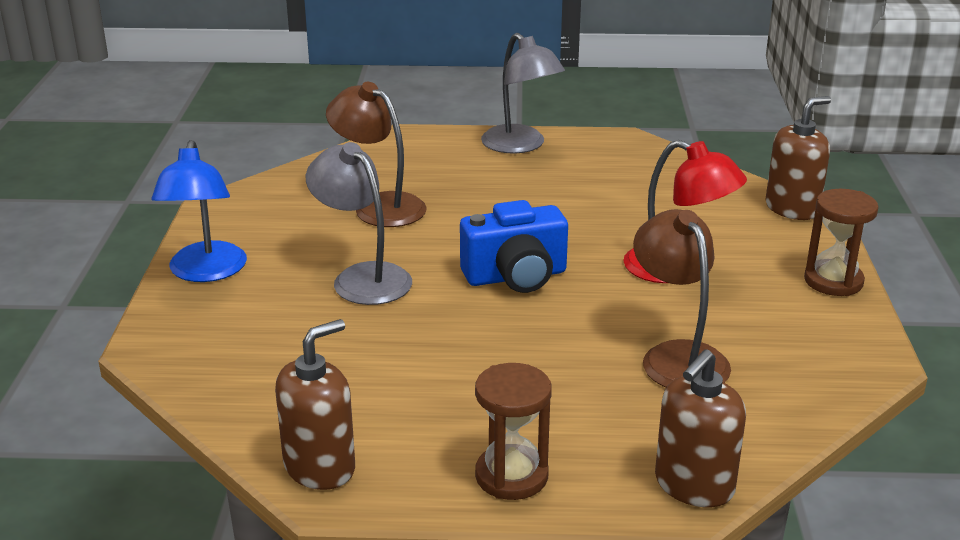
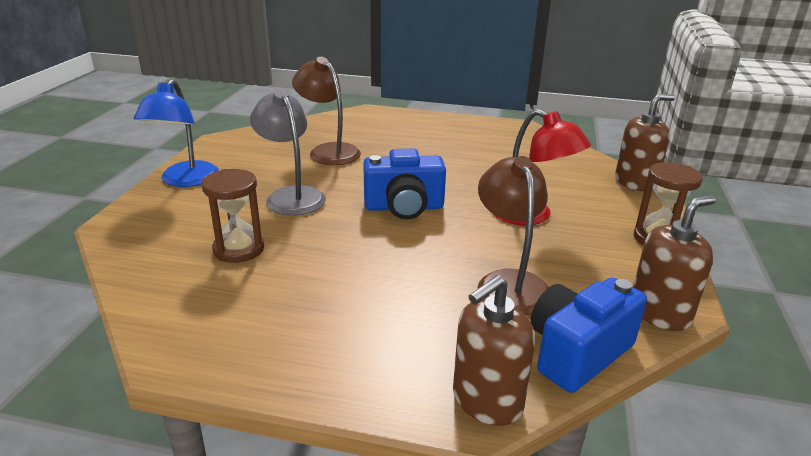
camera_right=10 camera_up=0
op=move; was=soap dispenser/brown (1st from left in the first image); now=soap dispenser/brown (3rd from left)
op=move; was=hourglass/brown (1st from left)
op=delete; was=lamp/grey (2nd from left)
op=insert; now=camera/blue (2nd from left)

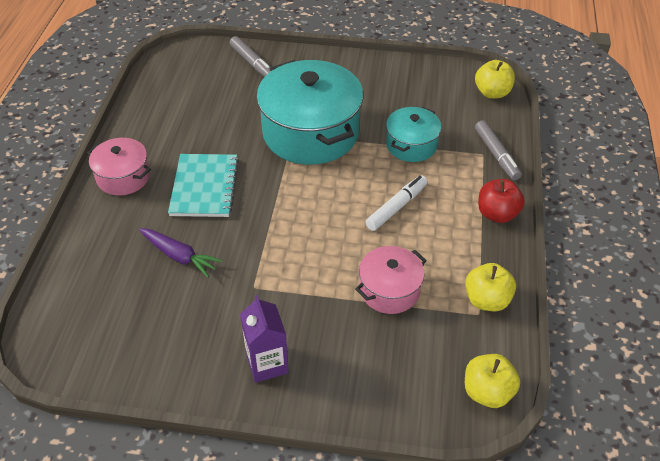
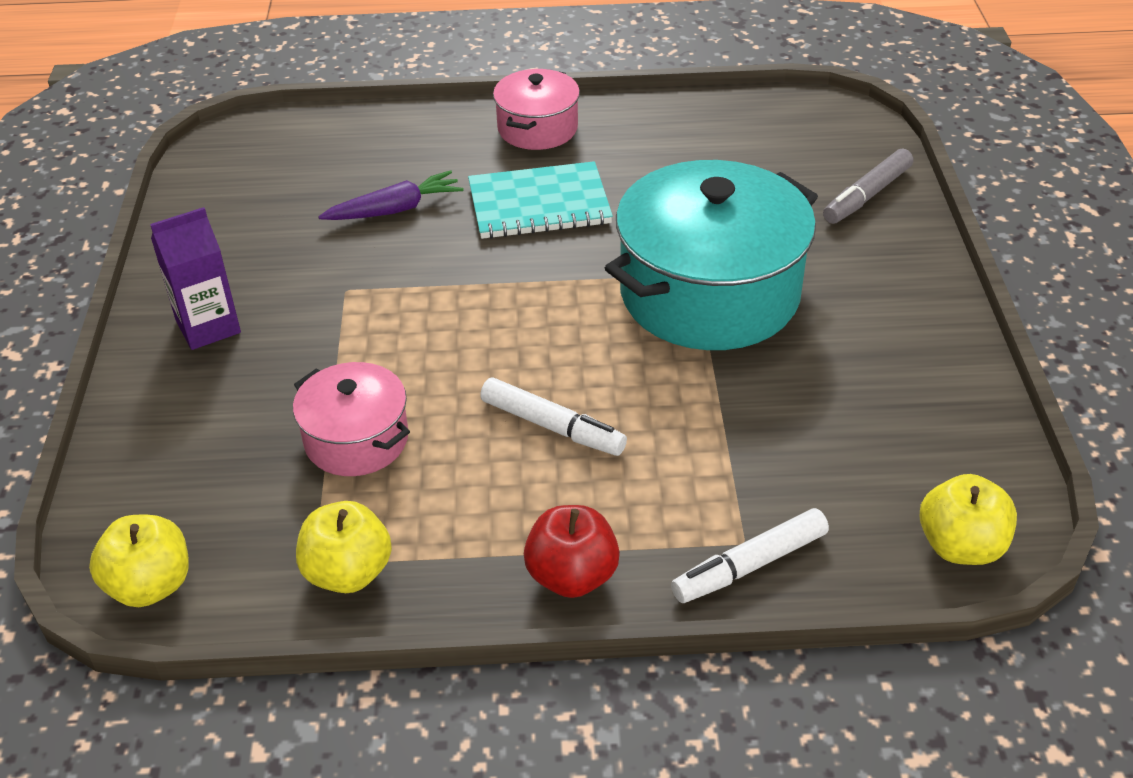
camera_right=80 camera_up=-5
op=rotate; was=carrot/purple; clockwise=-135
op=delete; was=pot/turquoise (2nd from left)
op=recolor; was=marker/grey (2nd from left); now=marker/white (2nd from left)

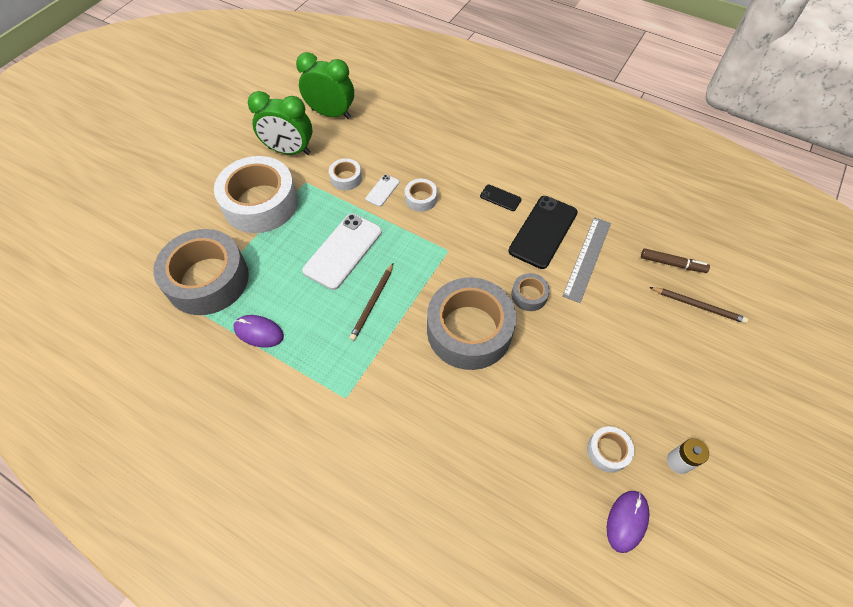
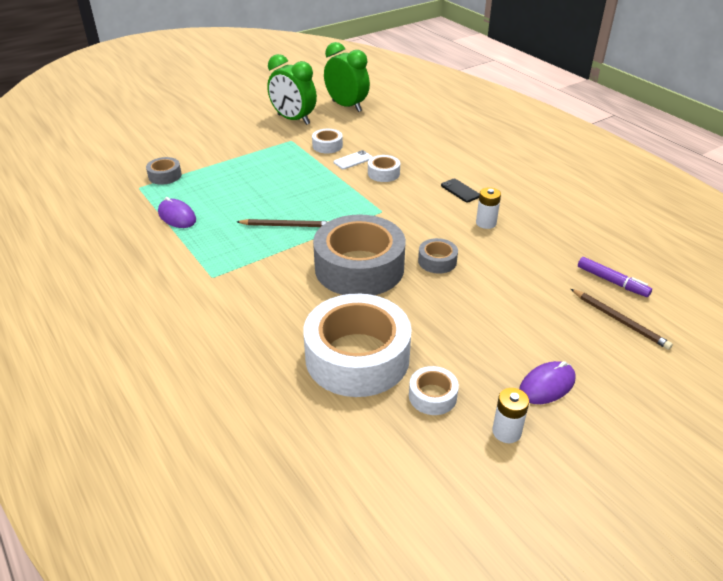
camera_right=25 camera_up=-20
op=resize; was=tape/grey (1st from left); ratio=0.44
op=move; was=tape/white (1st from left in the first image); now=tape/white (2nd from left)
op=delete; was=phone/white (1st from left)
op=rotate; was=pencil/brown (1st from left); clockwise=-135
op=replace; was=phone/black (2nd from left); now=battery/white (1st from left)
op=delete; was=ruler/grey
op=move; was=mouse/purple (2nd from left)
op=recolor; was=marker/brown; now=marker/purple

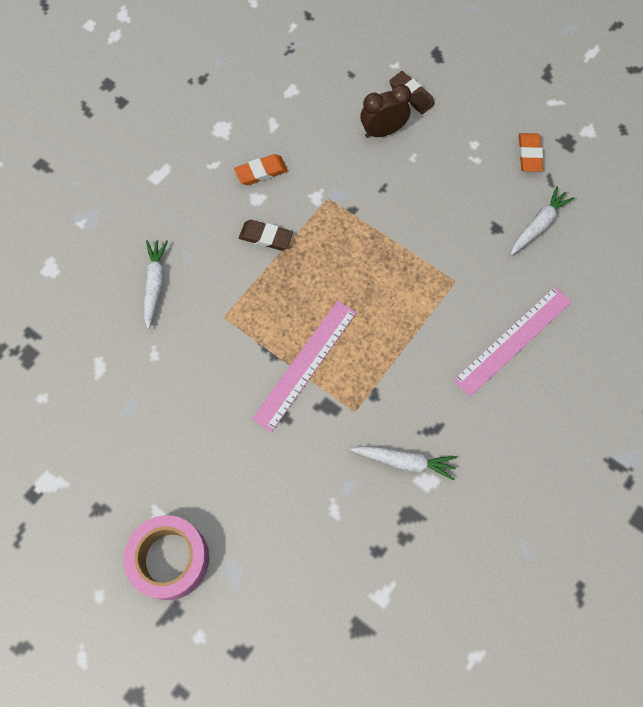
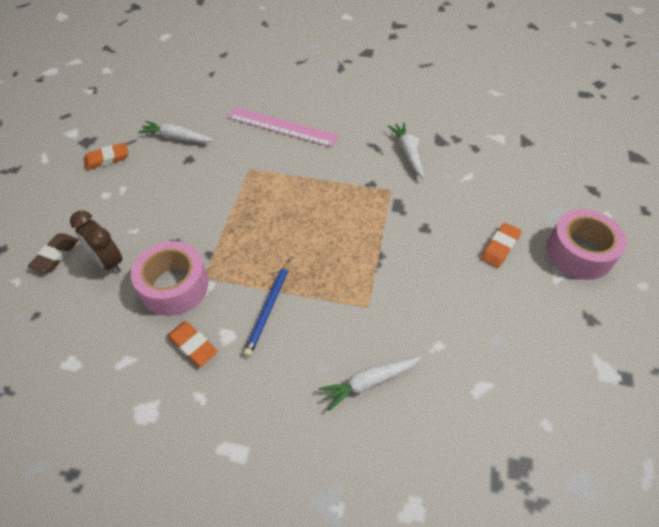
camera_right=-115 camera_up=-15
op=replace; was=eraser/brown (1st from left); now=pencil/blue
op=delete; was=ruler/pink (1st from left)
op=insert; now=tape/pink (1st from left)
op=insert; now=eraser/orange (3rd from left)

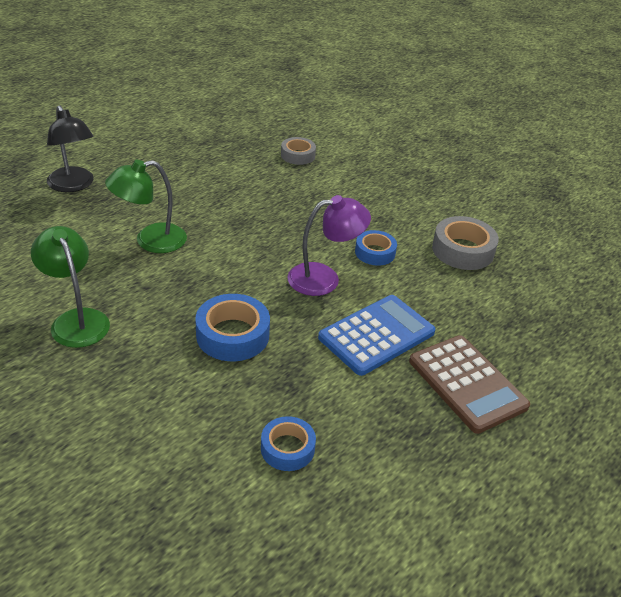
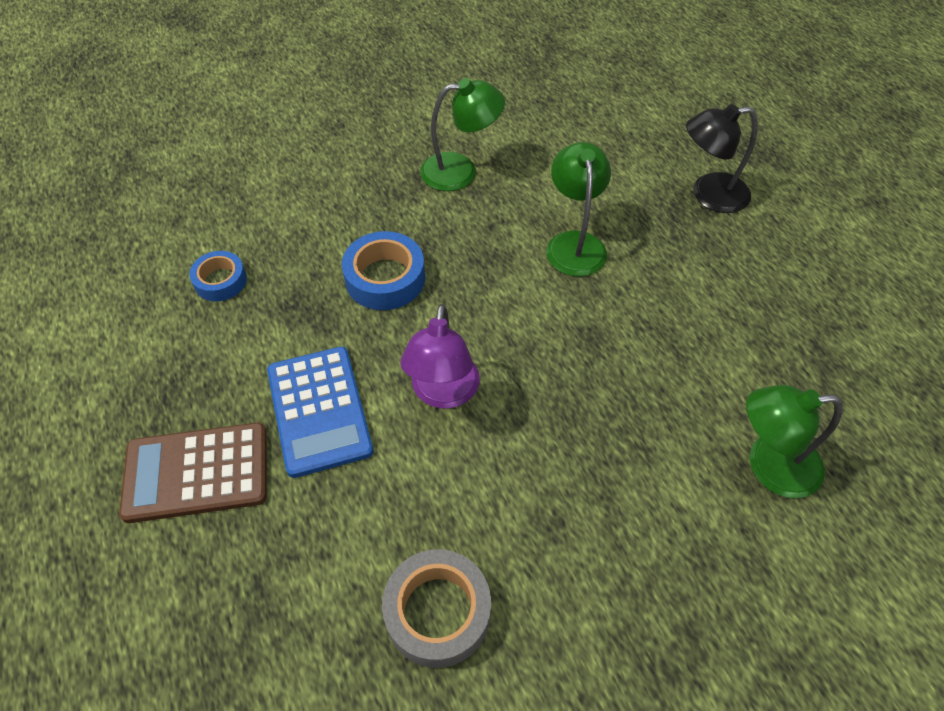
camera_right=115 camera_up=15
op=replace; was=tape/grey (1st from left); now=lamp/green (3rd from left)
op=delete; was=tape/blue (3rd from left)

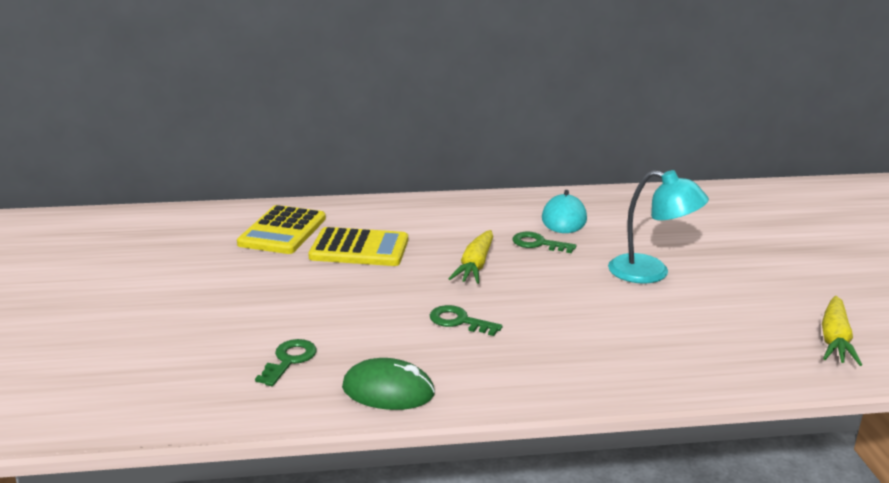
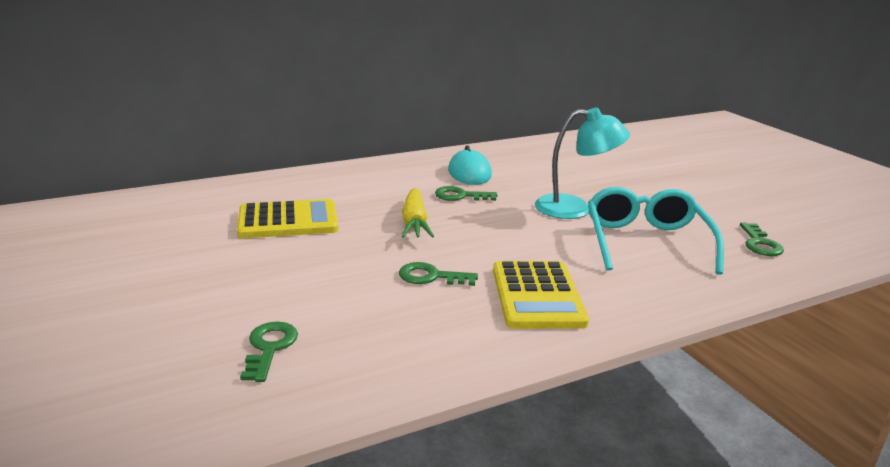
camera_right=-20 camera_up=0
op=move; was=calculator/yellow (1st from left in the first image); now=calculator/yellow (2nd from left)
op=delete; was=mouse/green
op=replace; was=carrot/yellow (2nd from left); now=key/green (4th from left)
op=insert; now=glasses/turquoise

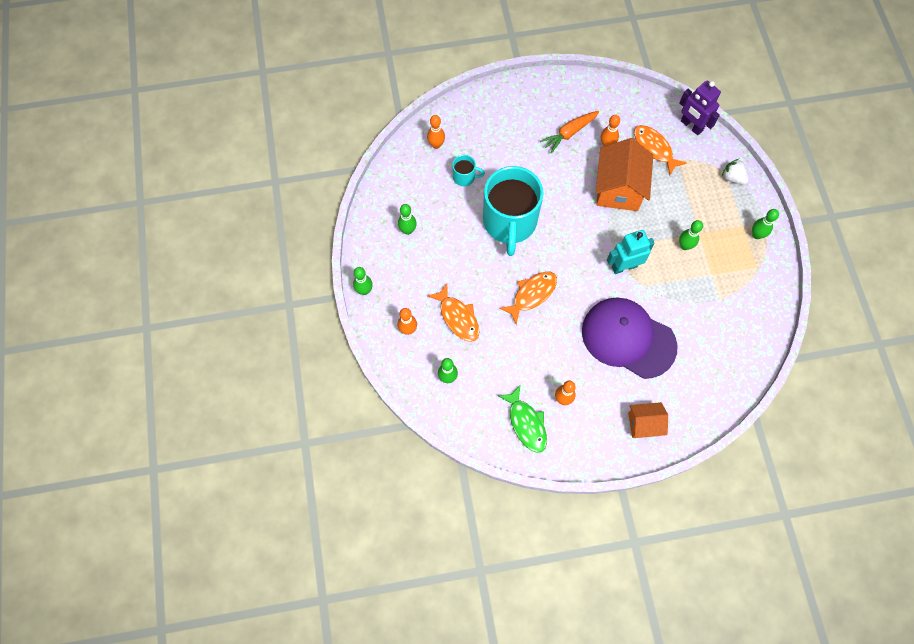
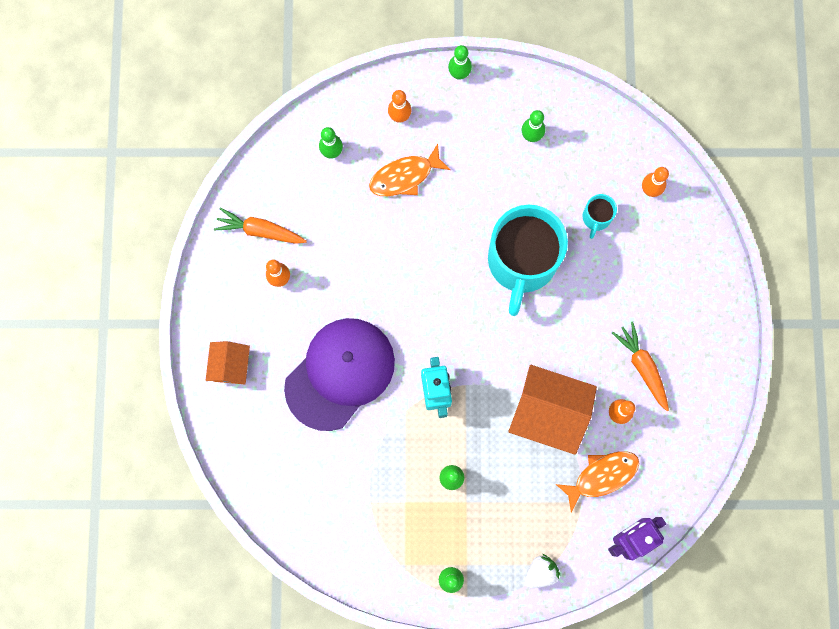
camera_right=100 camera_up=10
op=rotate; was=mug/turquoise (2nd from left in the first image); clockwise=-90
op=replace; was=fish/green; now=carrot/orange (1st from left)
op=delete; was=fish/orange (2nd from left)

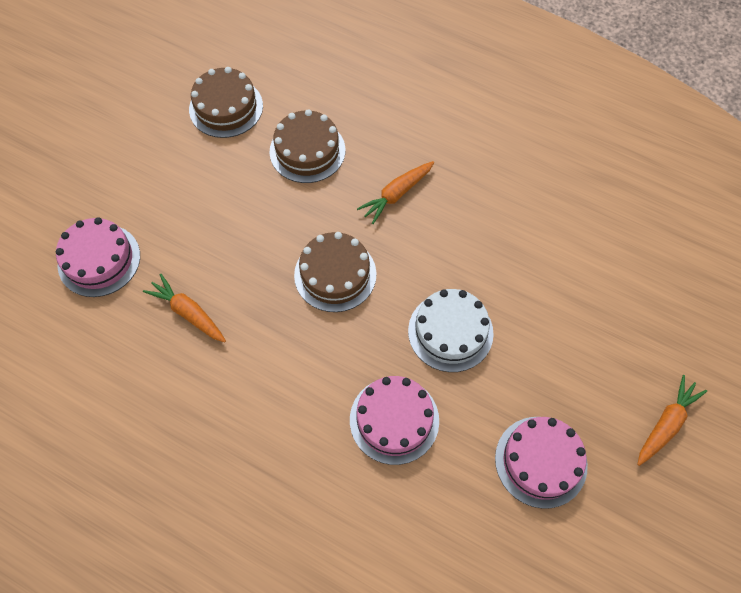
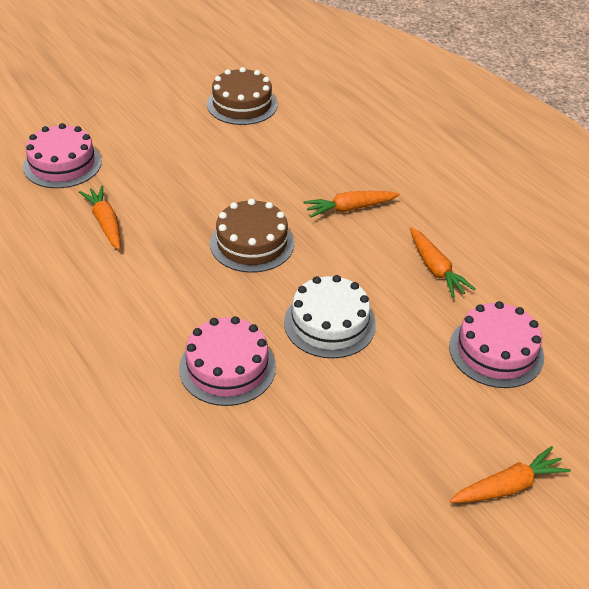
camera_right=25 camera_up=-20
op=delete; was=cake/brown (2nd from left)
op=move; was=cake/pink (3rd from left)
op=insert; now=carrot/orange (3rd from left)

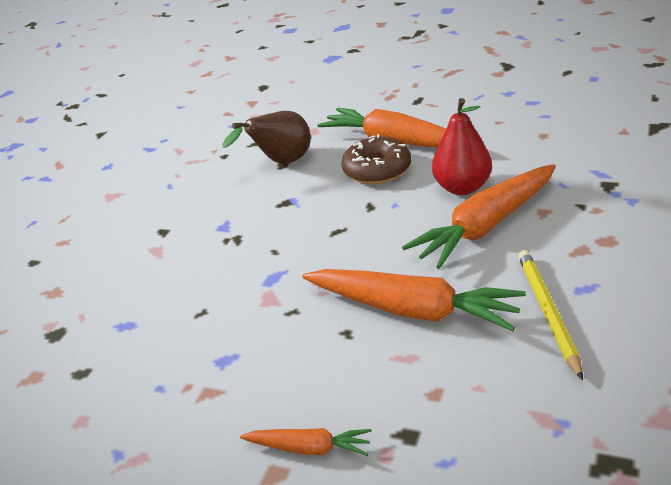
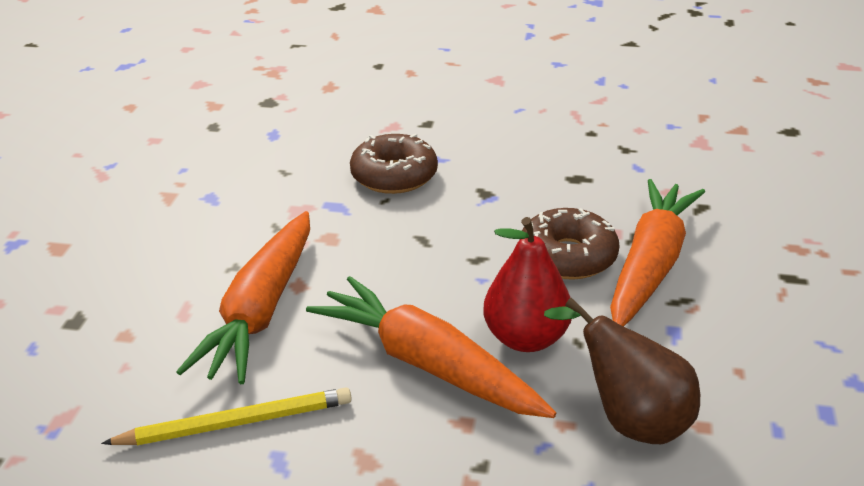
camera_right=75 camera_up=0
op=move; was=pear/brown
op=delete; was=carrot/orange (1st from left)
op=insert; now=donut/brown (1st from left)

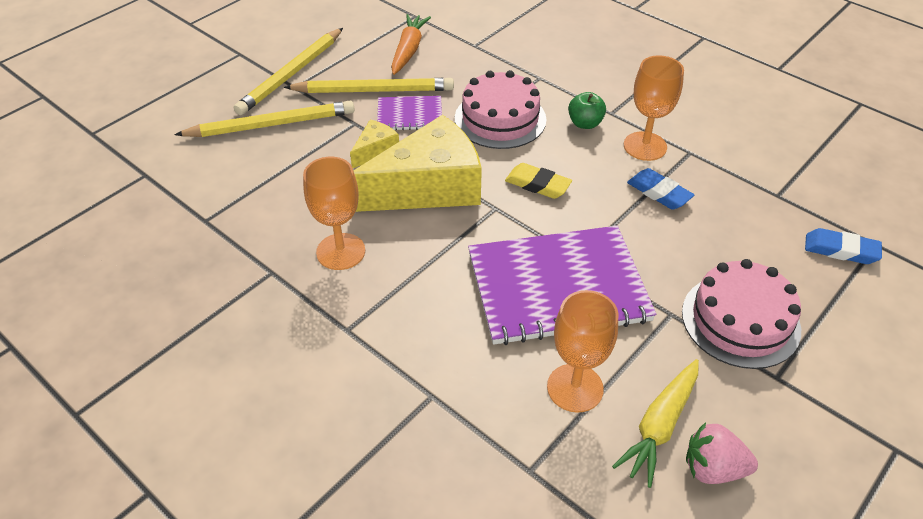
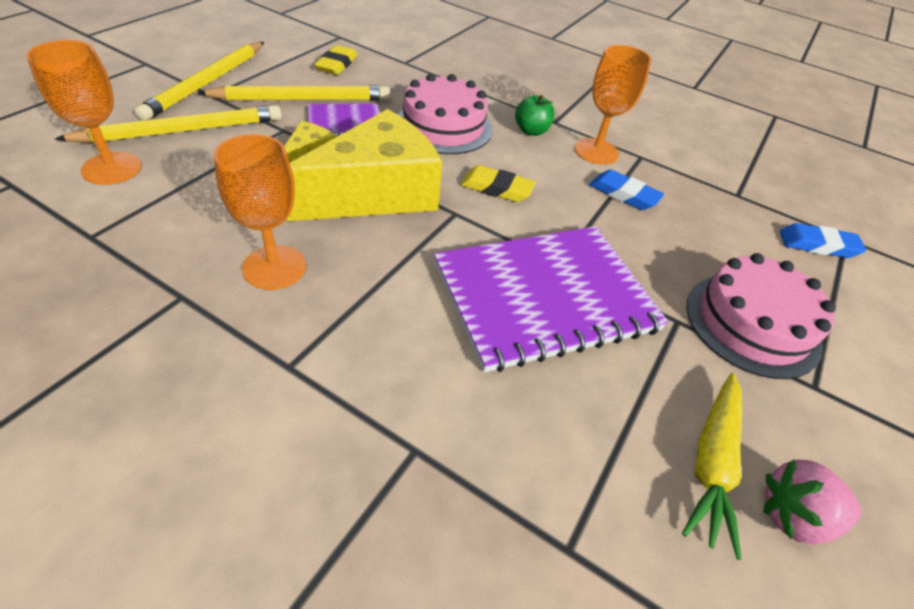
camera_right=-15 camera_up=0
op=replace; was=carrot/orange; now=eraser/yellow (1st from left)
op=move; was=goblet/orange (2nd from left in the first image); now=goblet/orange (1st from left)

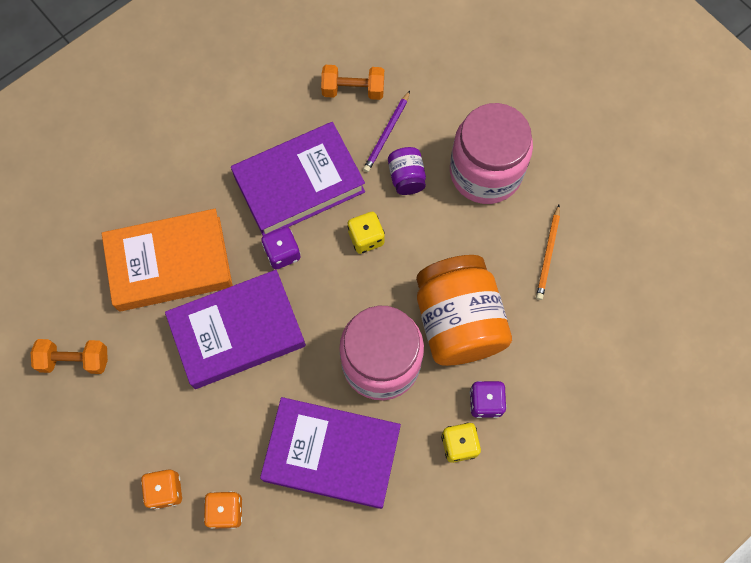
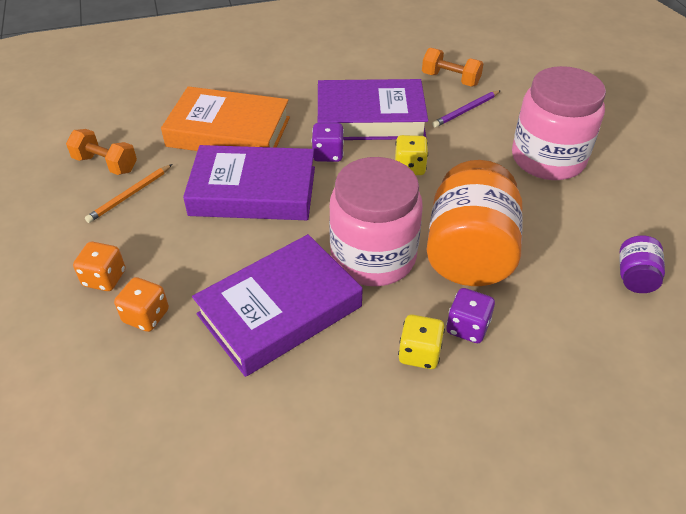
camera_right=25 camera_up=-25
op=rotate; was=book/purple (3rd from left in the first image); clockwise=-75
op=move; was=jar/purple
op=move; was=pencil/orange

